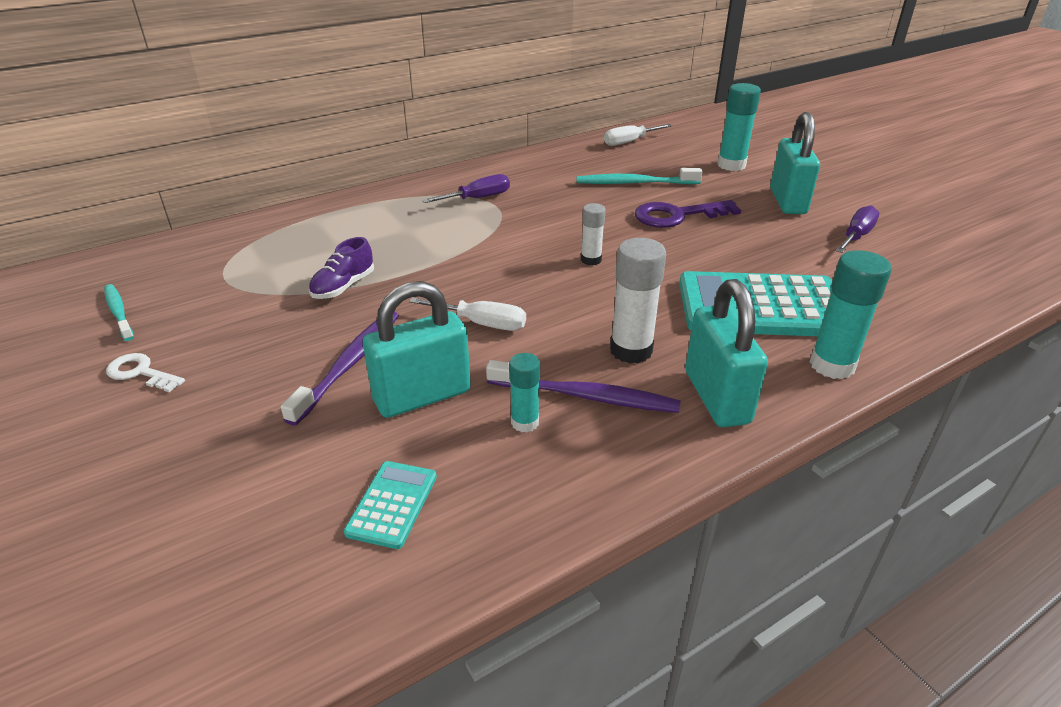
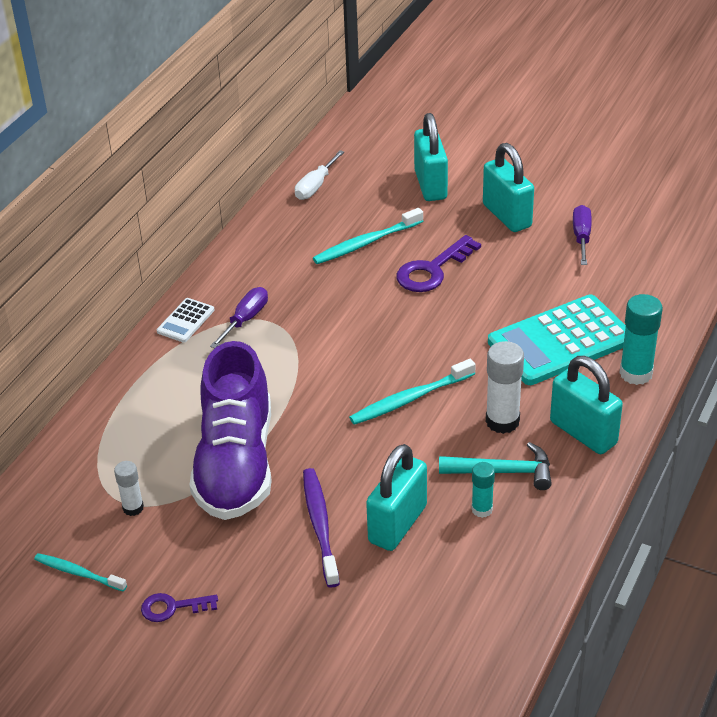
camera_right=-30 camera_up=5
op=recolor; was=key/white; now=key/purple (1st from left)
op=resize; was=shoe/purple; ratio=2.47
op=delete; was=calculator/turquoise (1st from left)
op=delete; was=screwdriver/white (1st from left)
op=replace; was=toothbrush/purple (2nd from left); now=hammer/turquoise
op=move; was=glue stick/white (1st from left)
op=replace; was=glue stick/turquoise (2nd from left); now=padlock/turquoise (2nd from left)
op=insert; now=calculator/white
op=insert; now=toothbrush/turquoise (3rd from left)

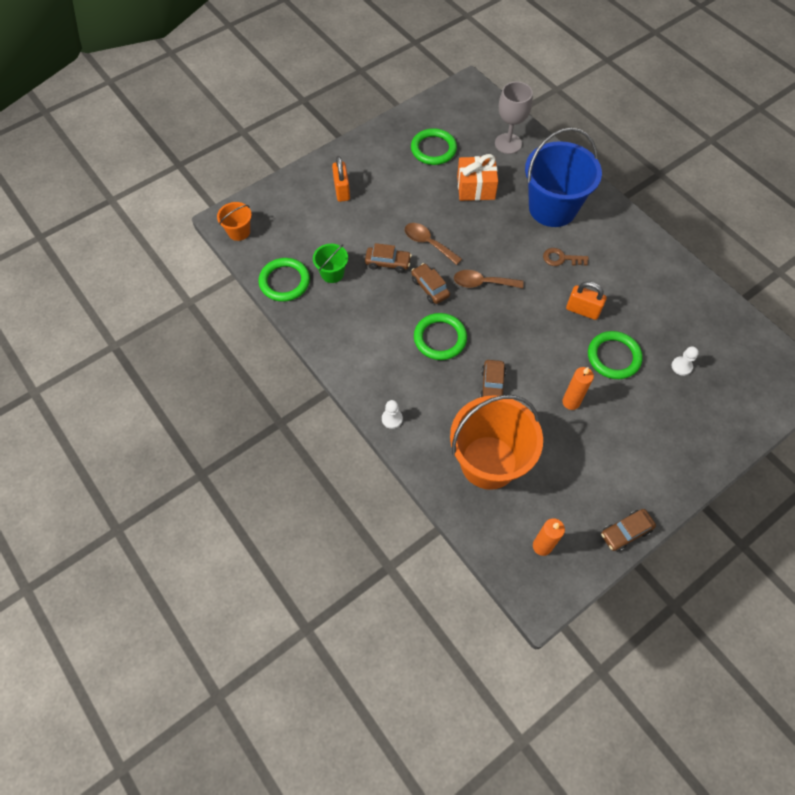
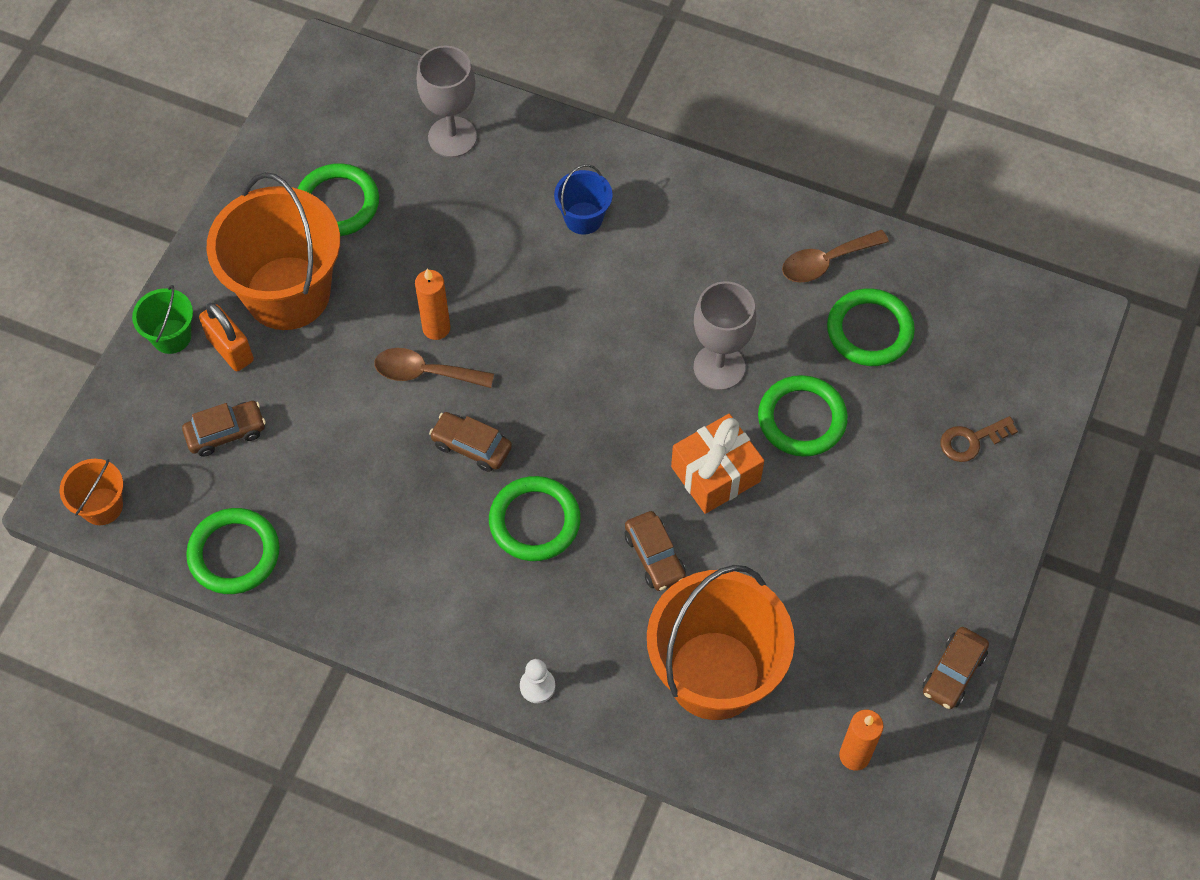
camera_right=-30 camera_up=0
op=move; was=bucket/green
op=move; was=car/brown (1st from left)
op=move; was=spoon/brown (2nd from left)
op=move; was=gift/orange
op=resize; was=bucket/blue; ratio=0.46
op=move; was=key/brown
op=move; was=candle/orange (2nd from left in the first image); now=candle/orange (1st from left)
op=replace; was=padlock/orange (2nd from left); now=goblet/grey (2nd from left)
op=delete; was=pawn/white (2nd from left)
op=insert; now=bucket/orange (2nd from left)
op=insert; now=ring/green (5th from left)

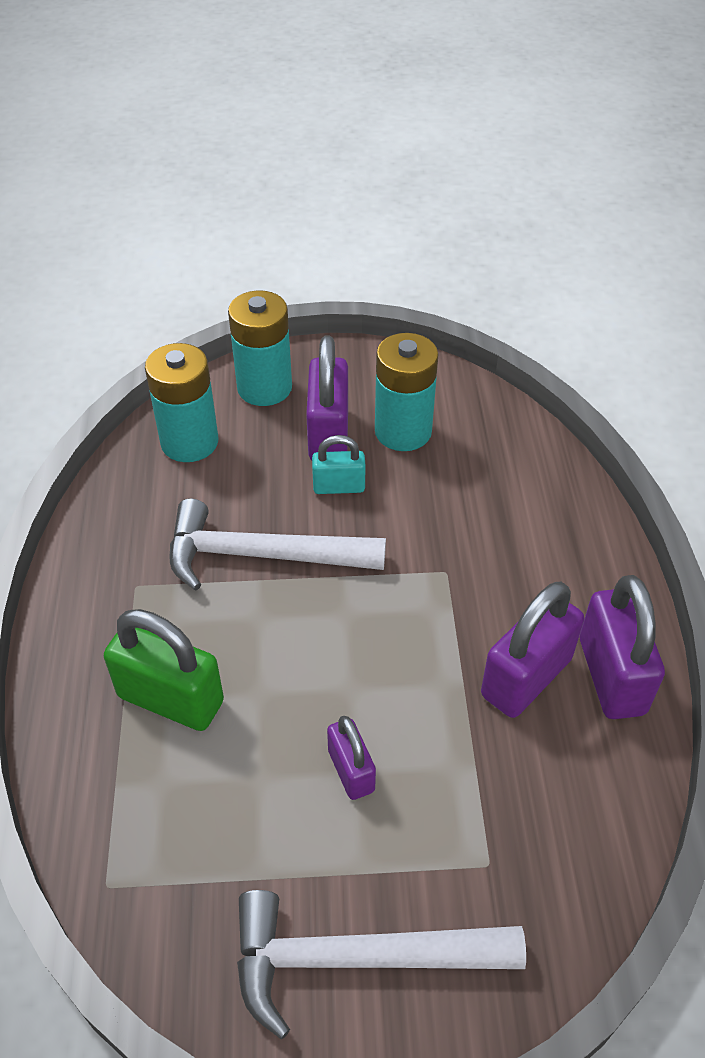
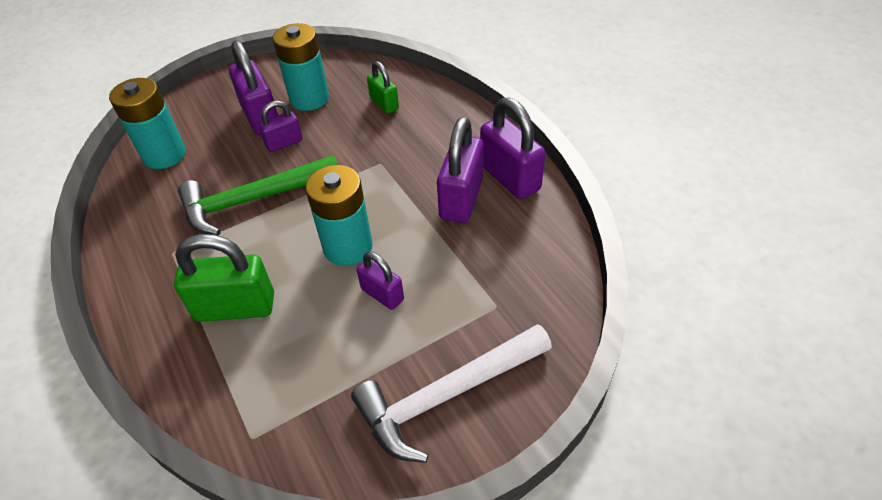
camera_right=-25 camera_up=0
op=recolor; was=hammer/white (1st from left); now=hammer/green
op=move; was=battery/turquoise (2nd from left in the first image); now=battery/turquoise (3rd from left)
op=recolor; was=padlock/turquoise; now=padlock/purple (2nd from left)
op=insert; now=padlock/green (2nd from left)

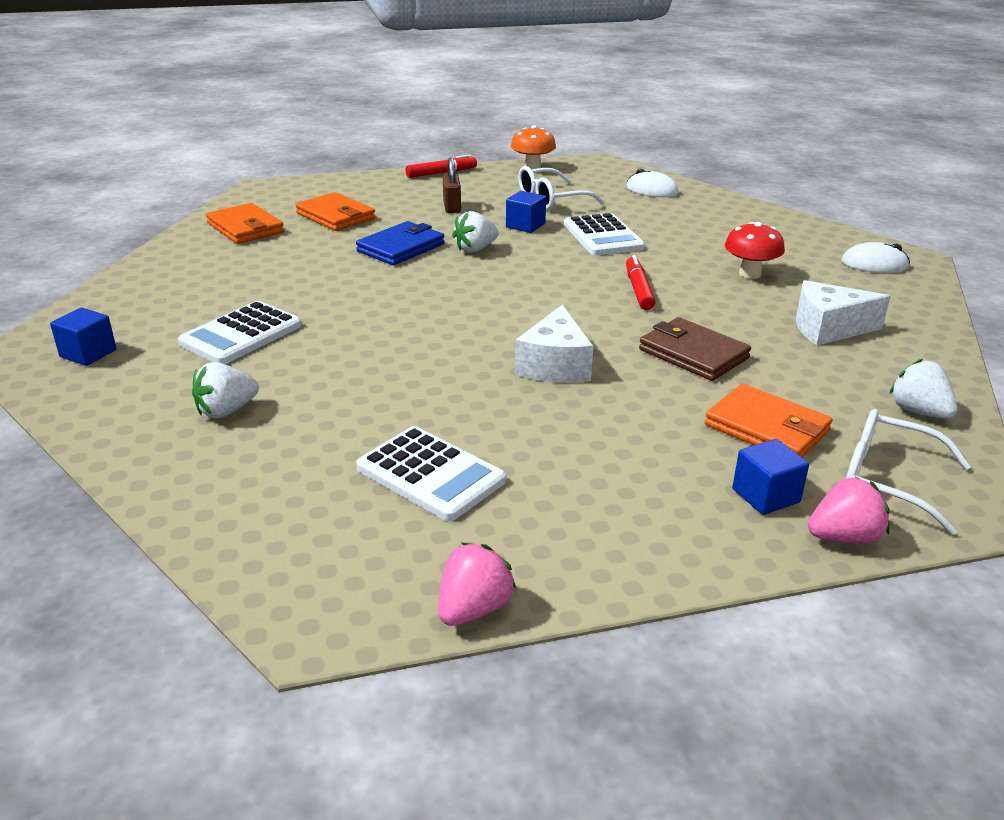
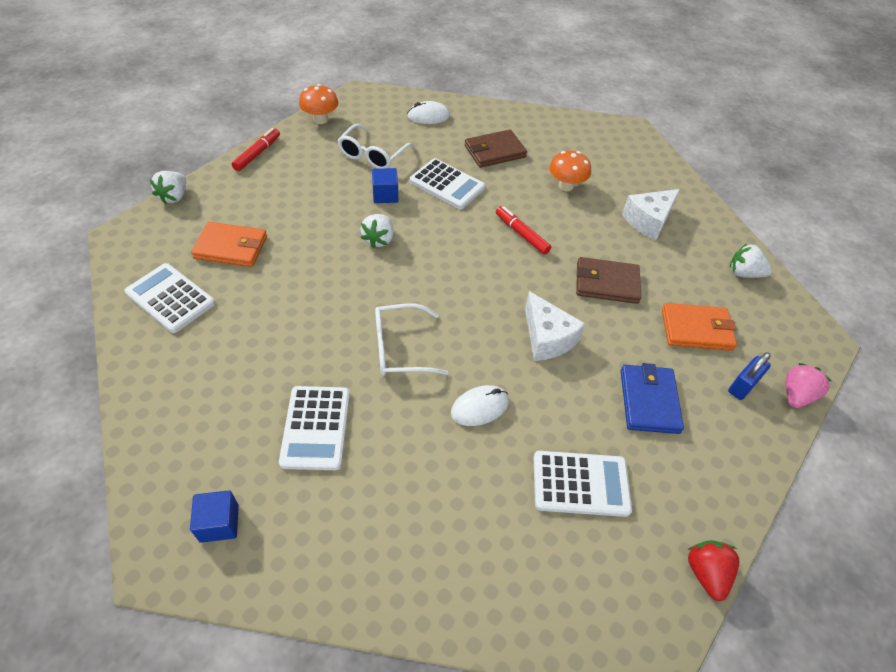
camera_right=-40 camera_up=20
op=move; was=strawberry/white (1st from left)
op=replace; was=wallet/orange (1st from left); now=calculator/white (1st from left)
op=move; was=wallet/blue
op=recolor; was=strawberry/pink (1st from left); now=strawberry/red
op=delete; was=padlock/brown
op=recolor; was=mushroom/red; now=mushroom/orange (2nd from left)
op=replace; was=cube/blue (3rd from left); now=padlock/blue
op=move; was=mouse/white (2nd from left)
op=move; was=glasses/white (2nd from left)
op=insert; now=wallet/brown (1st from left)

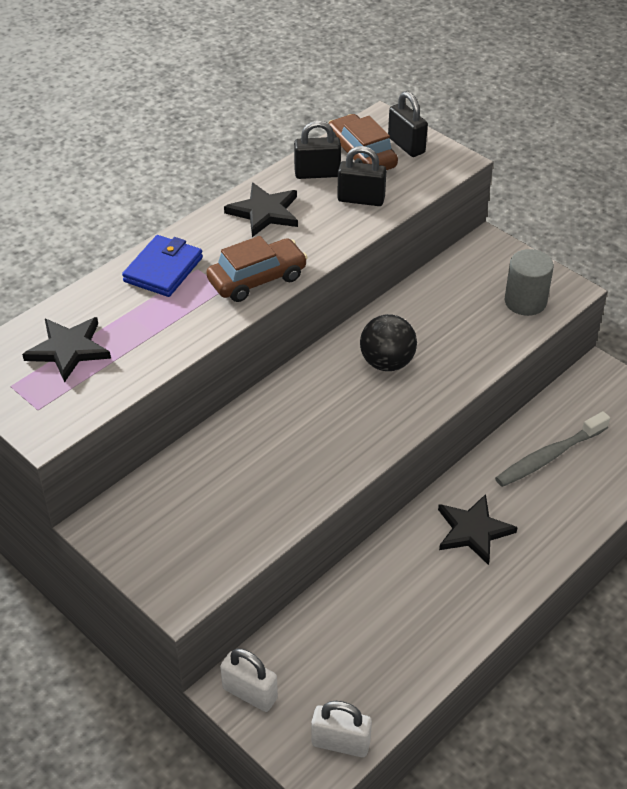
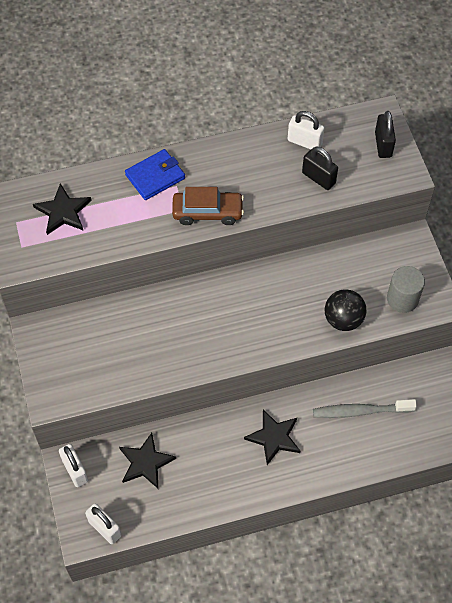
camera_right=30 camera_up=15
op=move; was=star/black (2nd from left)
op=recolor; was=padlock/black (1st from left); now=padlock/white (3rd from left)
op=delete; was=car/brown (2nd from left)
op=move; was=ball/black

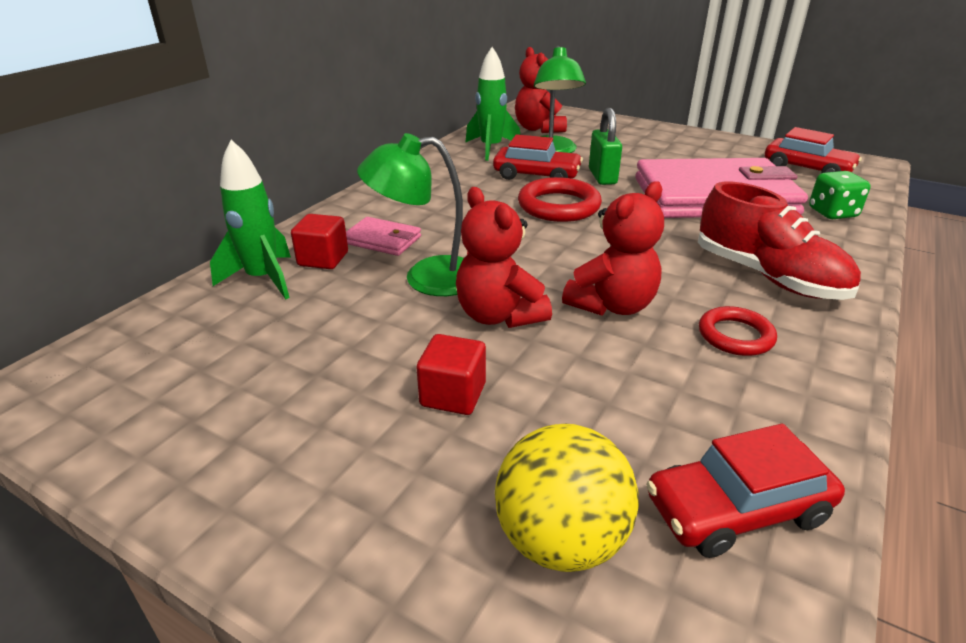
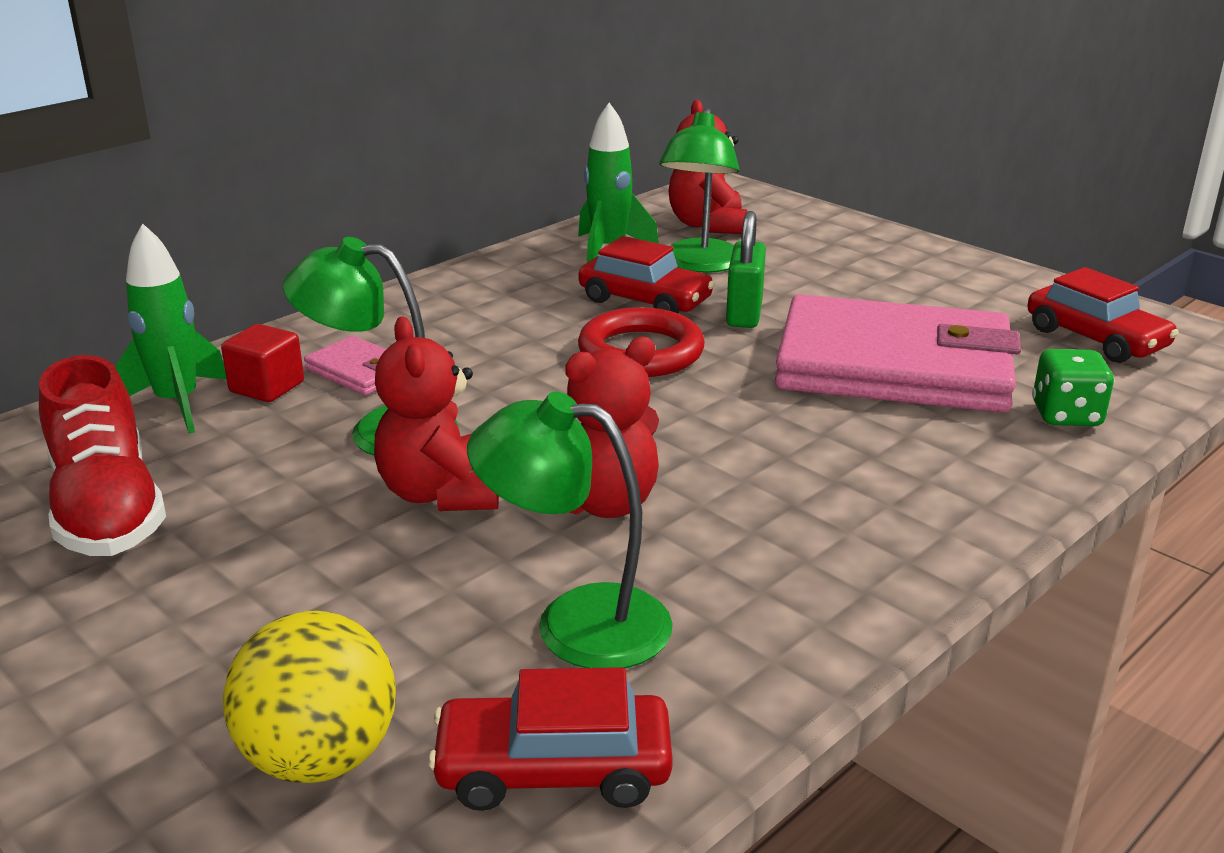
camera_right=15 camera_up=-5
op=delete; was=cube/red (2nd from left)
op=move; was=shoe/red
op=delete; was=ring/red (2nd from left)
op=insert; now=lamp/green (2nd from left)

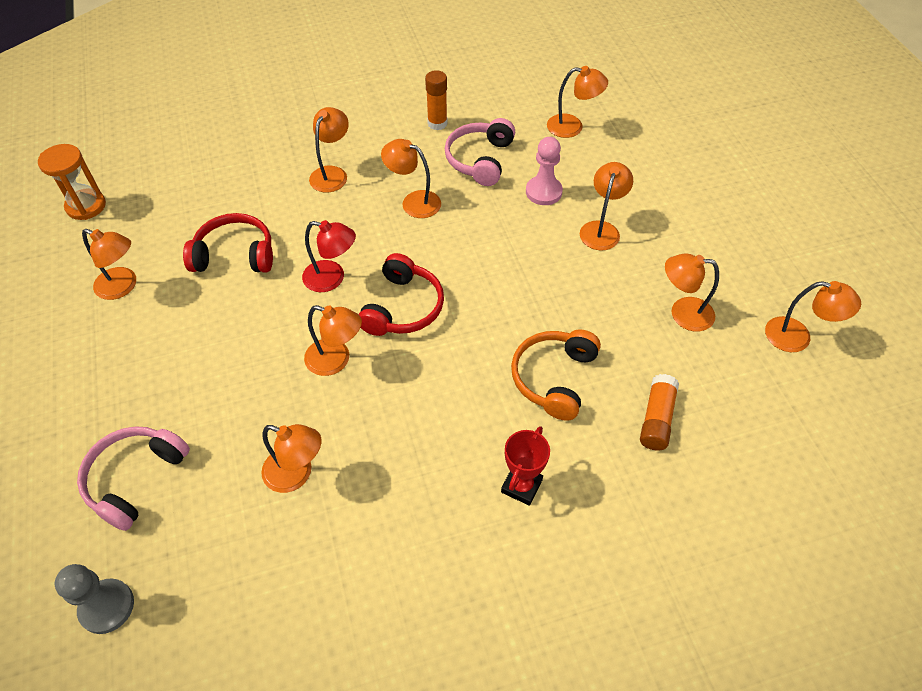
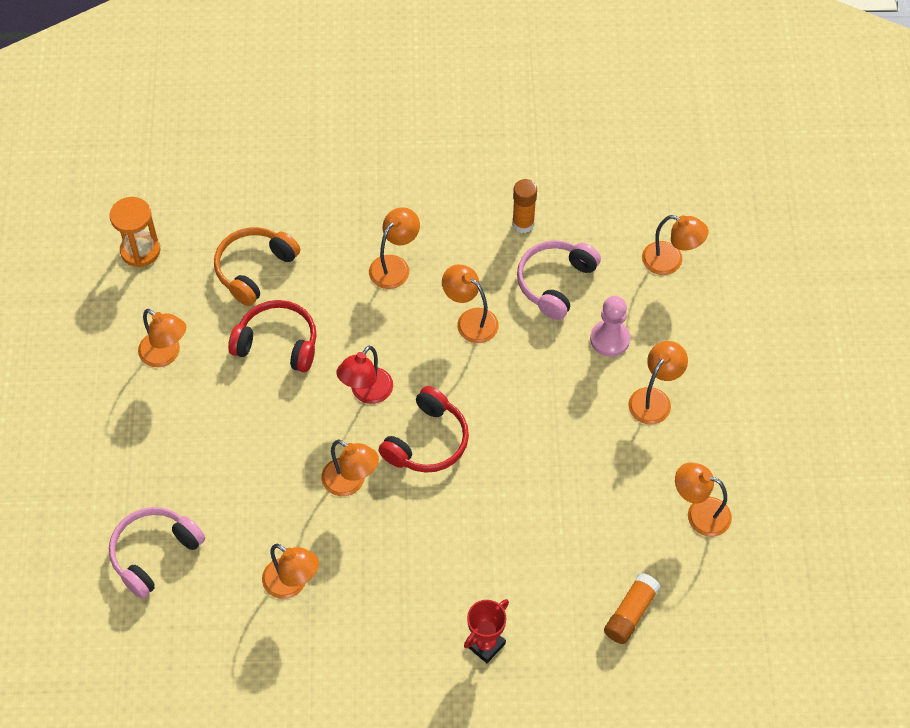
camera_right=15 camera_up=5
op=delete; was=pawn/grey
op=rotate; was=lamp/red; clockwise=90
op=move; was=headphones/orange
op=delete; was=lamp/orange (9th from left)

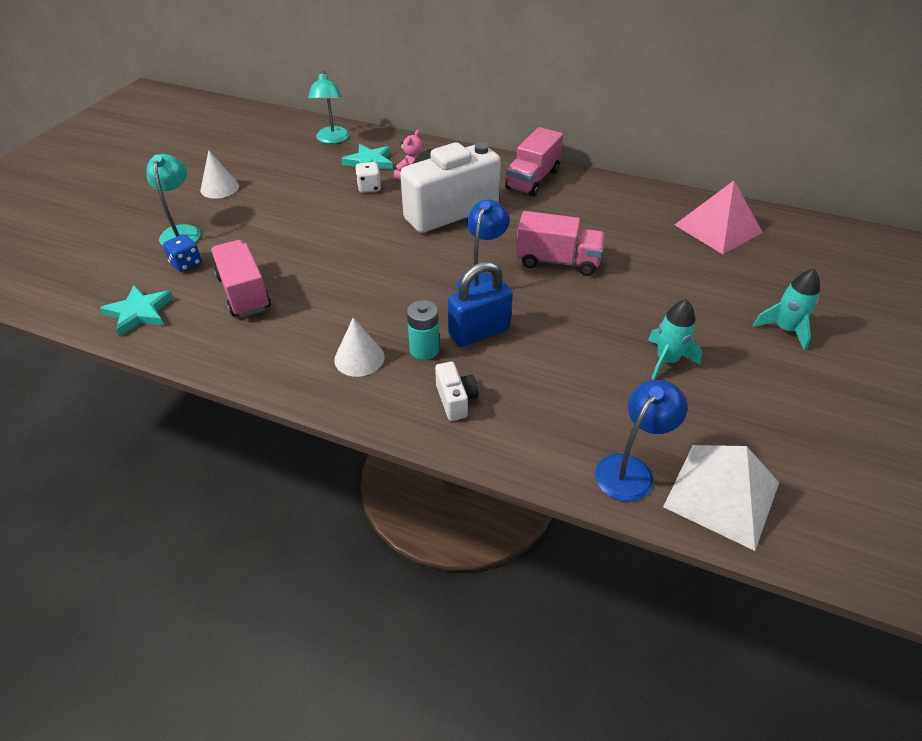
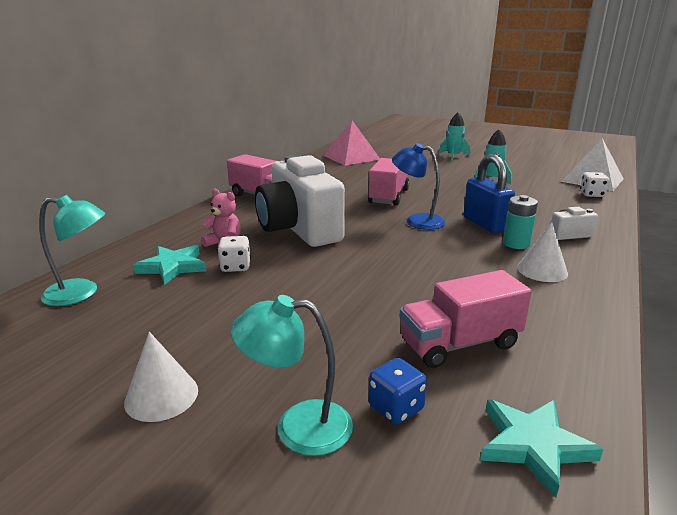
camera_right=-85 camera_up=-20
op=replace; was=lamp/blue (2nd from left); now=dice/white (2nd from left)

